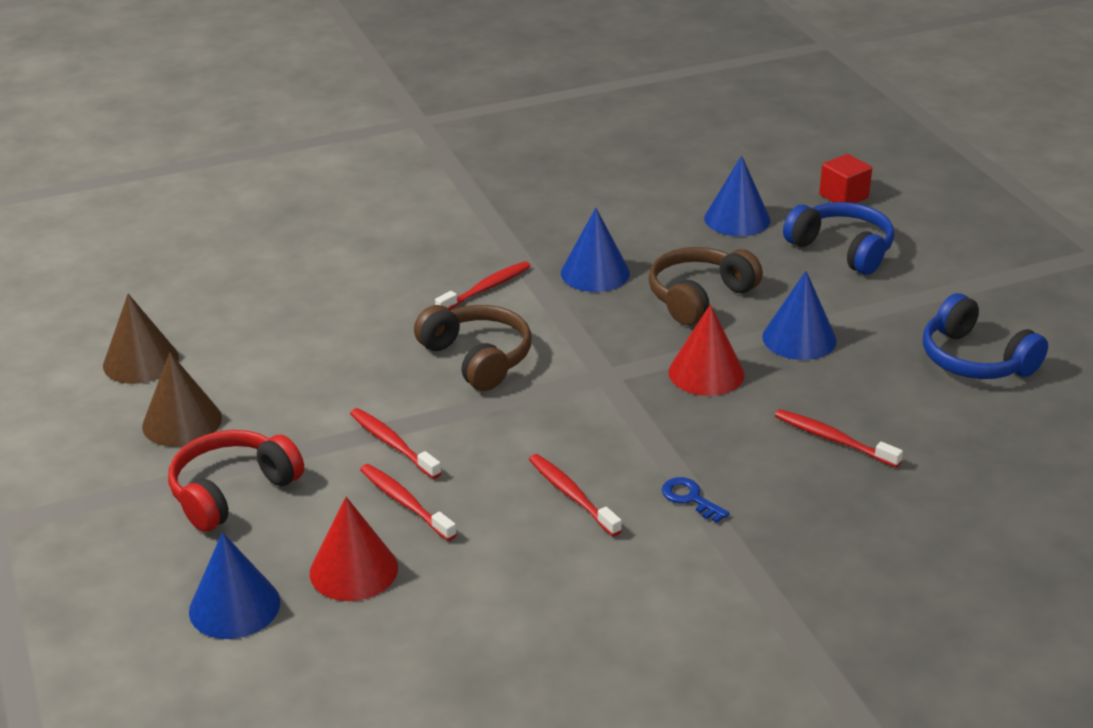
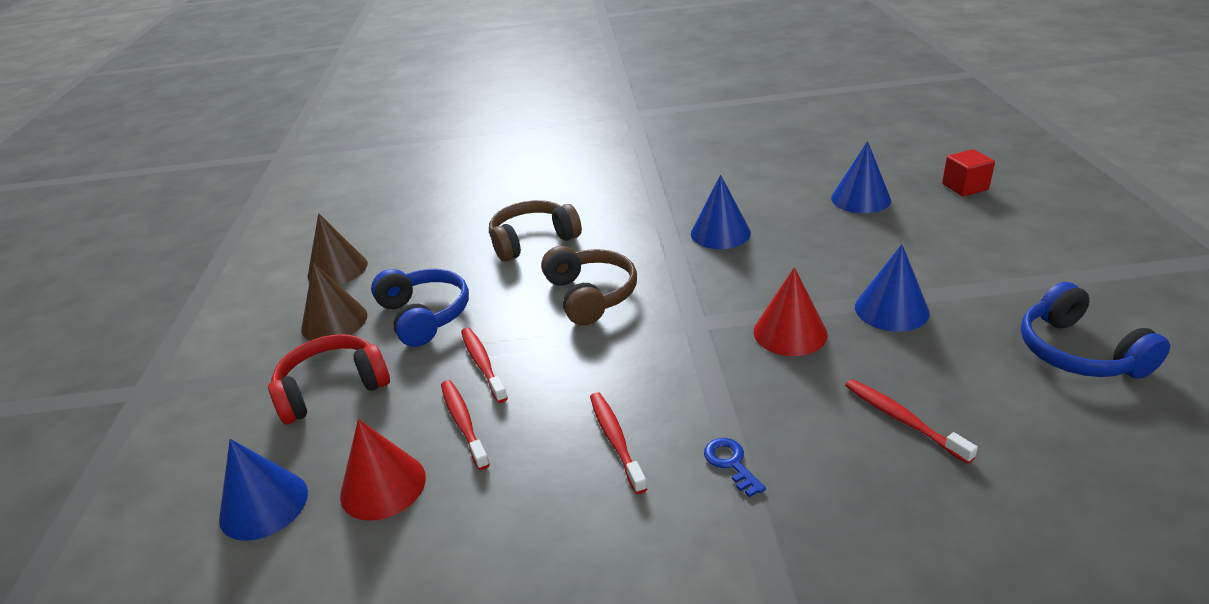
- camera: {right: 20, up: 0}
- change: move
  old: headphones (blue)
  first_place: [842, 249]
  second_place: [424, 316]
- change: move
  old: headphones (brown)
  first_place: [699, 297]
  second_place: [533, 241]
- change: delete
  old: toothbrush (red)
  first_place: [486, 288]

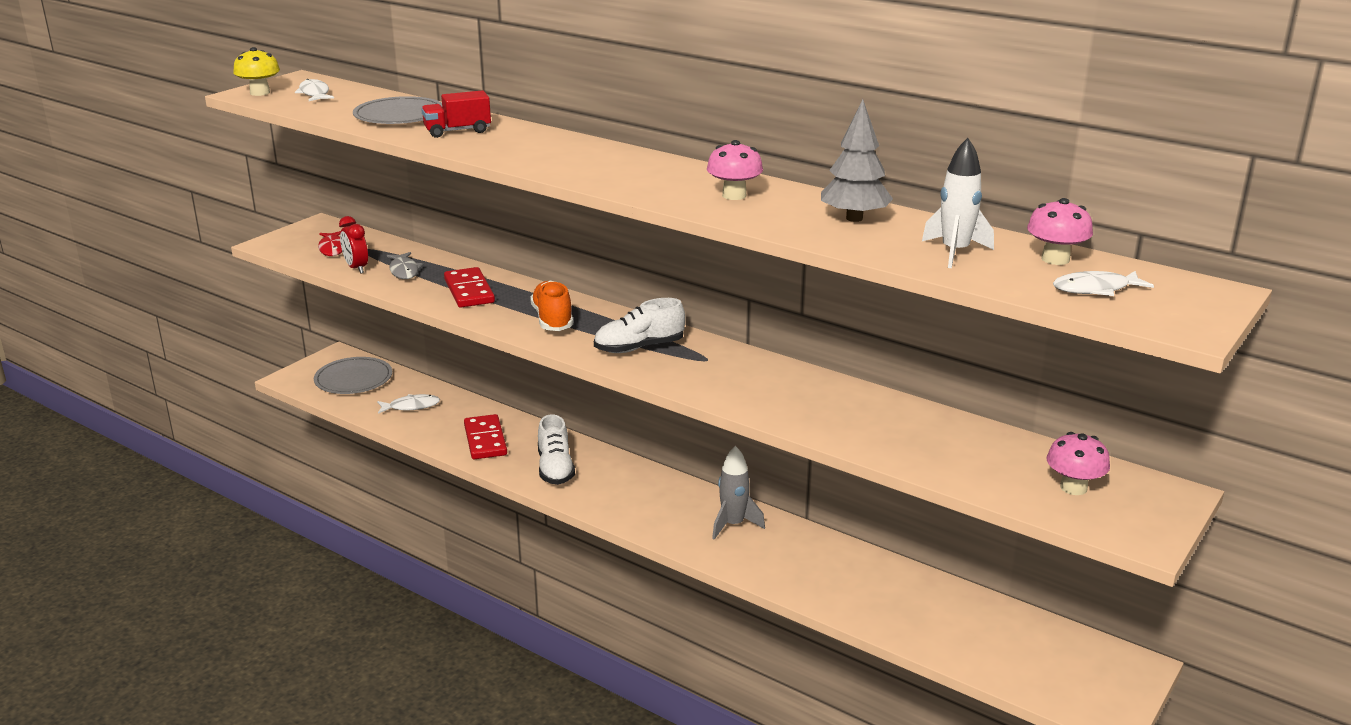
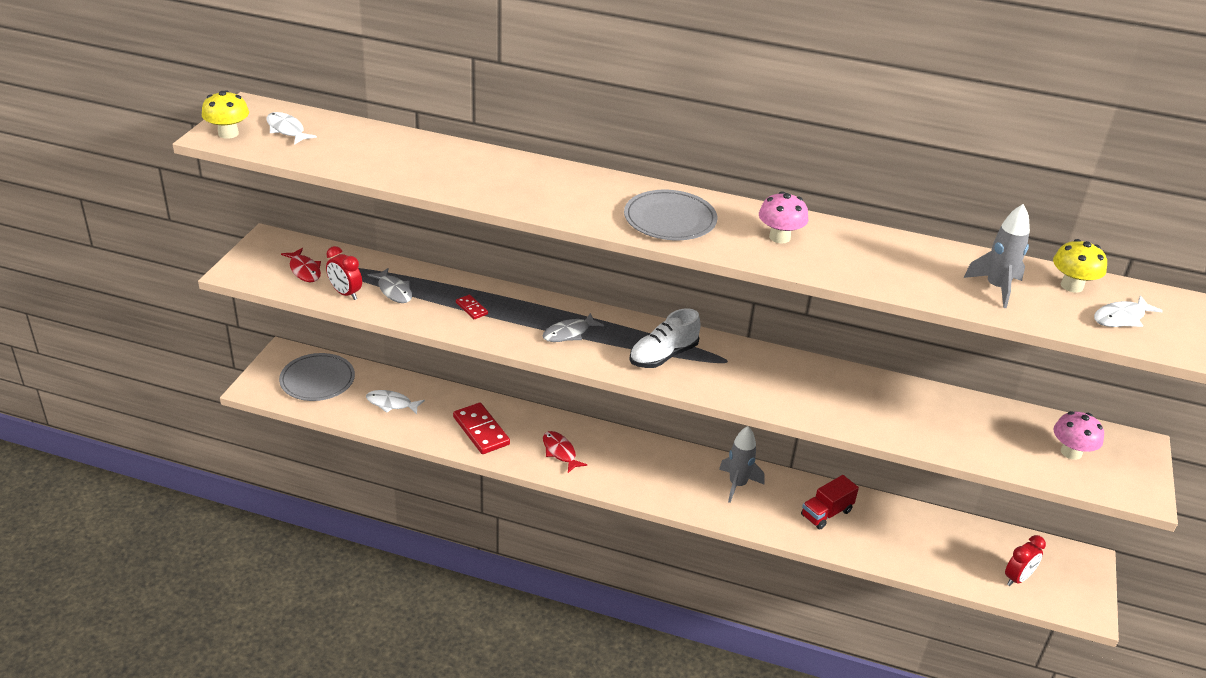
- camera: {right: -20, up: 10}
- change: rotate
  old: fish (white)
  first_place: [411, 406]
  second_place: [391, 403]
  degrees: -135
- change: resize
  old: domino (red)
  first_place: [469, 291]
  second_place: [471, 308]
  factor: 0.5
- change: replace
  old: shoe (orange)
  new: fish (grey)
  first_place: [552, 319]
  second_place: [569, 333]
- change: replace
  old: shoe (white)
  new: fish (red)
  first_place: [555, 468]
  second_place: [560, 452]
- change: move
  old: plate (grey)
  first_place: [399, 115]
  second_place: [670, 219]
- change: move
  old: truck (red)
  first_place: [457, 131]
  second_place: [826, 513]
- change: recolor
  old: rocket (white)
  new: rocket (grey)
  first_place: [955, 252]
  second_place: [996, 288]
- change: insert
  new: clock (red)
  second_place: [1017, 578]
- change: recolor
  old: mushroom (pink)
  new: mushroom (yellow)
  first_place: [1055, 259]
  second_place: [1071, 286]
- change: delete
  old: tree (grey)
  first_place: [854, 218]

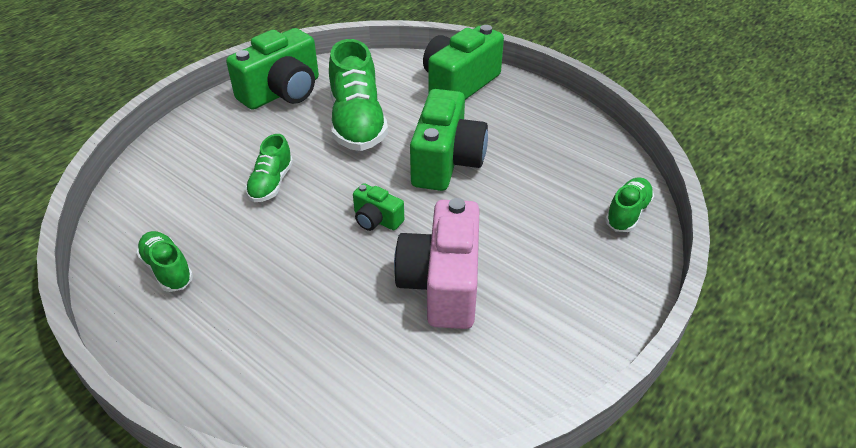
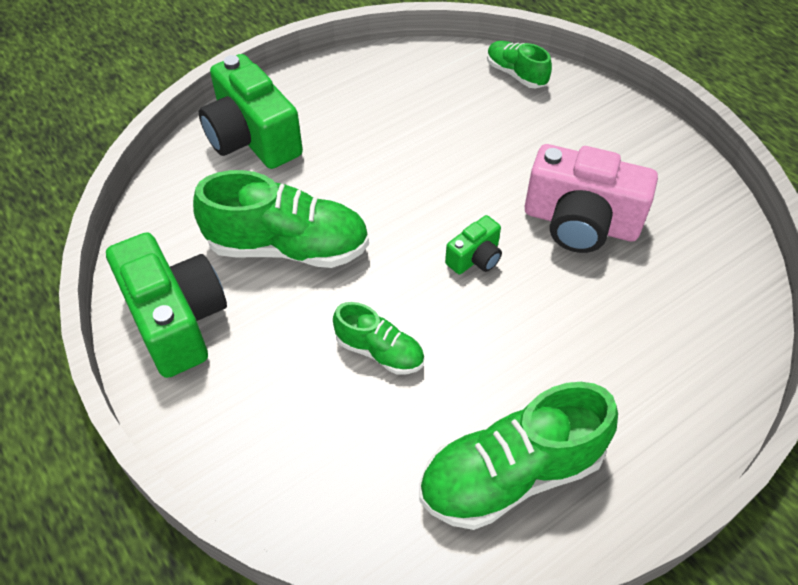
- camera: {right: -75, up: 10}
- change: resize
  old: shoe (green)
  first_place: [167, 270]
  second_place: [511, 474]
  factor: 1.85
- change: delete
  old: camera (green)
  first_place: [446, 161]

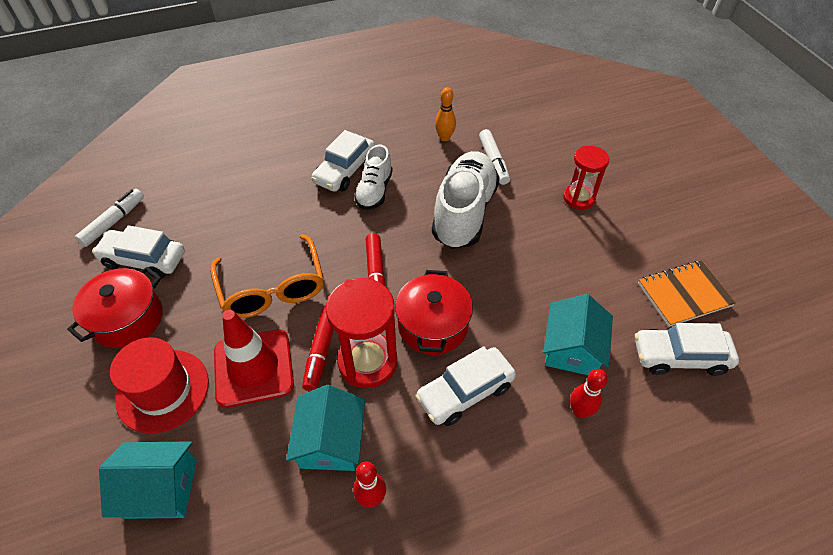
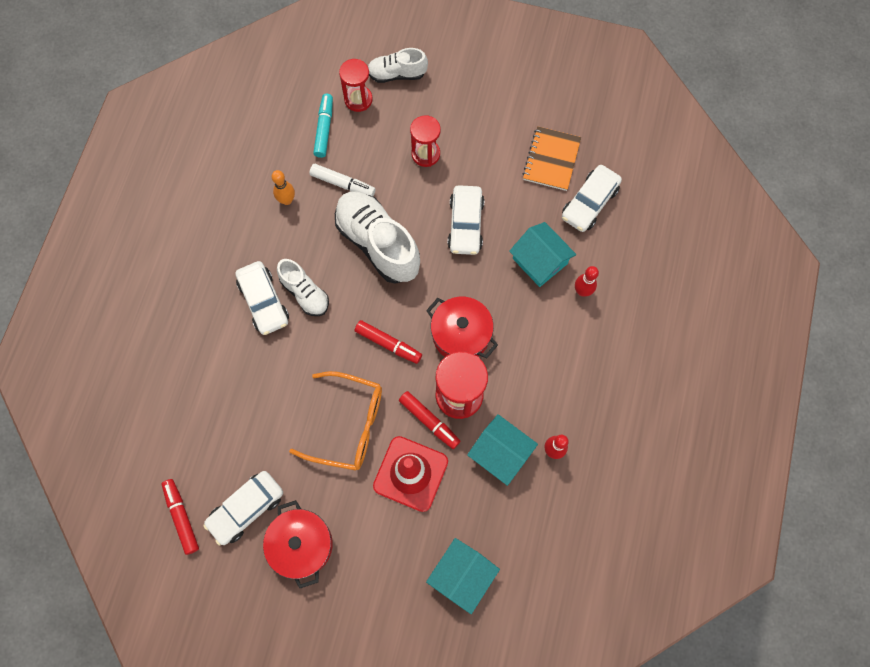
- camera: {right: -55, up: 20}
- change: recolor
  old: marker (white)
  new: marker (red)
  first_place: [114, 222]
  second_place: [181, 517]
- change: insert
  new: marker (turquoise)
  second_place: [324, 129]
- change: insert
  new: hourglass (red)
  second_place: [358, 99]
- change: insert
  new: shoe (white)
  second_place: [397, 74]
- change: move
  old: car (white)
  first_place: [465, 392]
  second_place: [465, 224]
- change: delete
  old: hat (red)
  first_place: [163, 390]

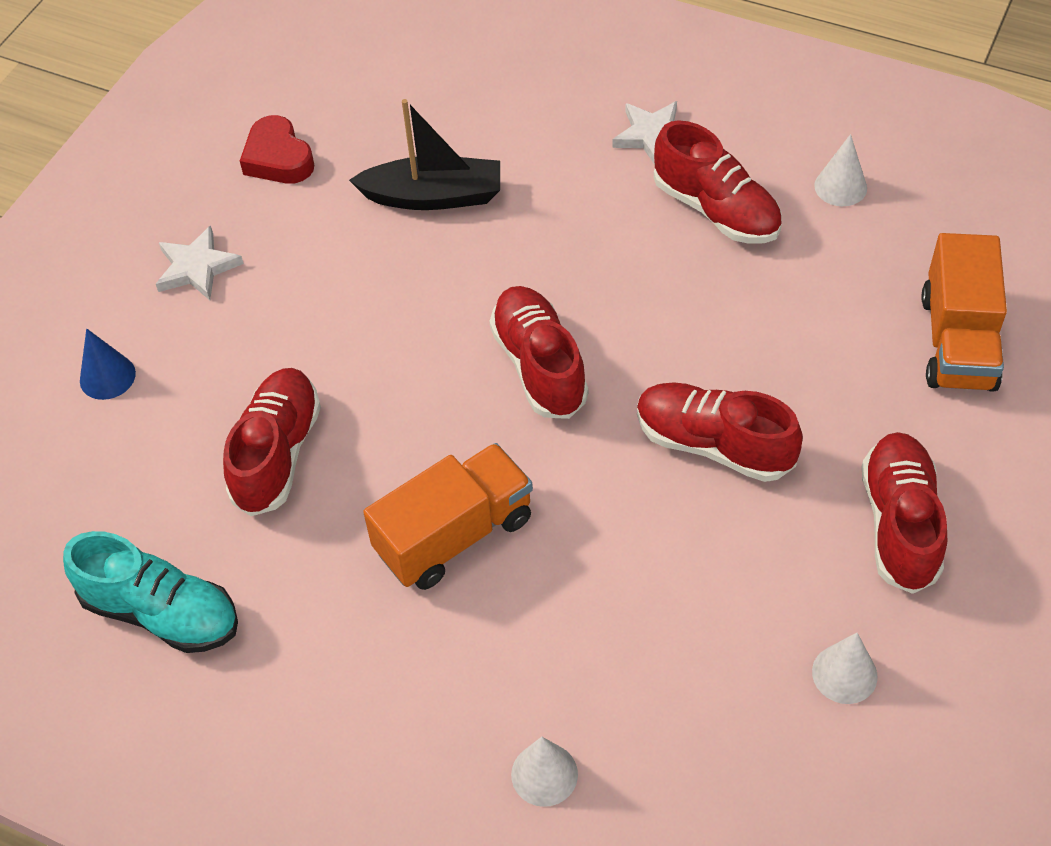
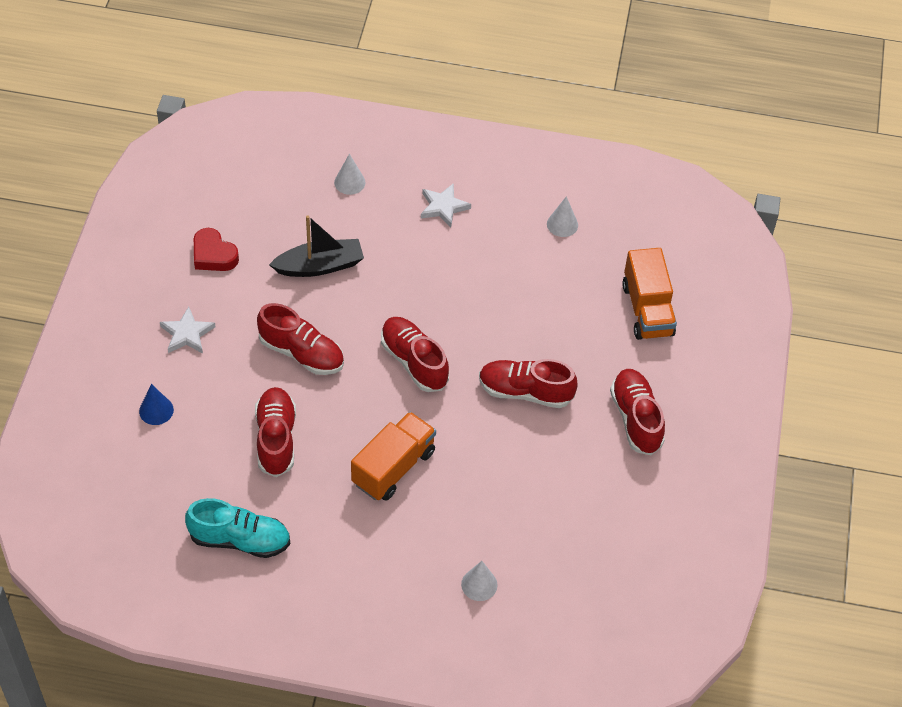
- camera: {right: -20, up: 0}
- change: move
  old: shoe (red)
  first_place: [716, 210]
  second_place: [302, 353]
- change: move
  old: cone (white)
  first_place: [844, 674]
  second_place: [349, 182]

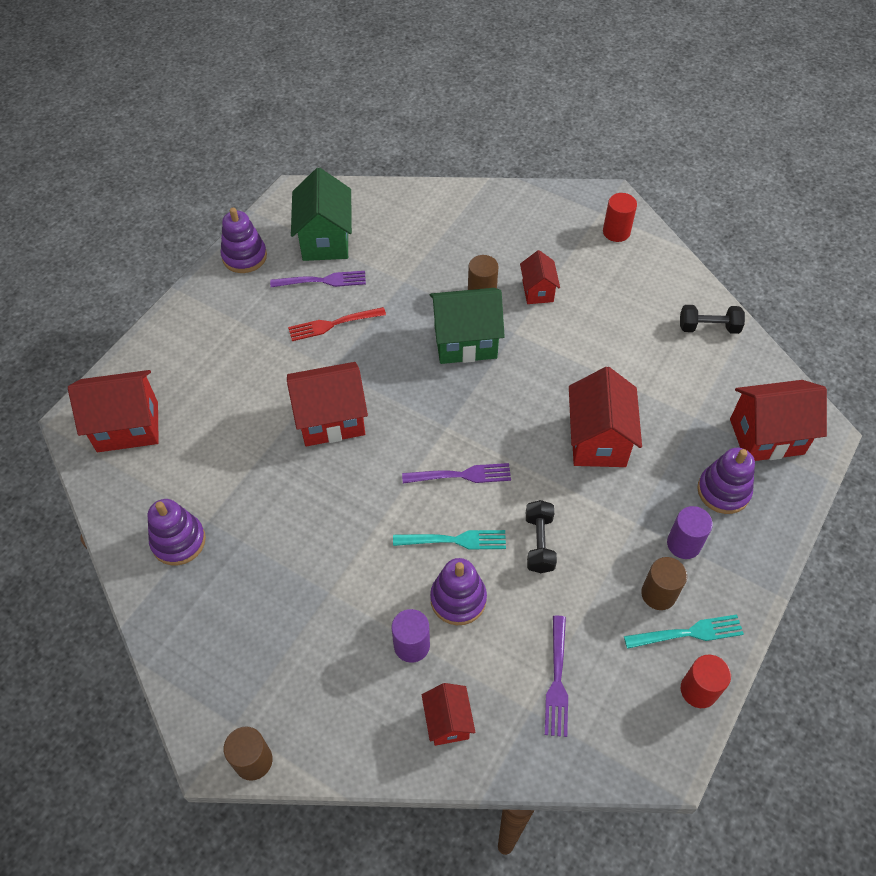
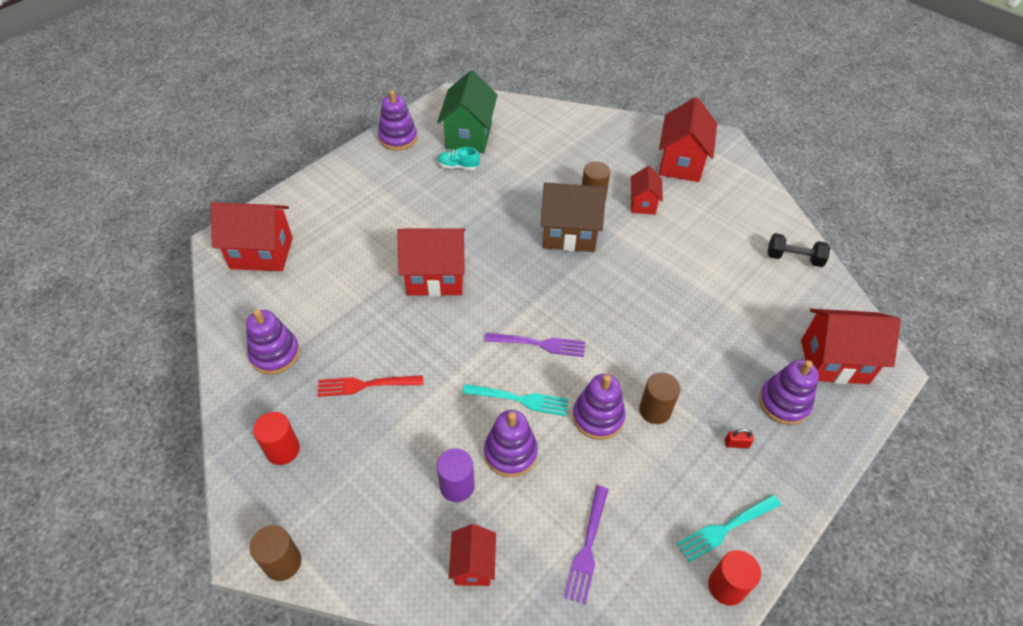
- camera: {right: 10, up: -5}
- change: move
  old: cylinder (red)
  first_place: [616, 232]
  second_place: [283, 450]
- change: move
  old: fork (red)
  first_place: [333, 324]
  second_place: [366, 385]
- change: replace
  old: fork (purple)
  new: shoe (turquoise)
  first_place: [322, 281]
  second_place: [458, 166]
- change: recolor
  old: house (green)
  new: house (brown)
  first_place: [465, 342]
  second_place: [569, 234]
- change: replace
  old: dumbbell (black)
  new: stacking toy (purple)
  first_place: [539, 543]
  second_place: [598, 417]
- change: move
  old: cylinder (brown)
  first_place: [658, 594]
  second_place: [655, 410]
- change: move
  old: house (red)
  first_place: [598, 440]
  second_place: [681, 163]
- change: rotate
  old: fork (turquoise)
  first_place: [688, 633]
  second_place: [725, 528]
  degrees: 150
- change: replace
  old: cylinder (purple)
  new: padlock (red)
  first_place: [683, 544]
  second_place: [736, 444]

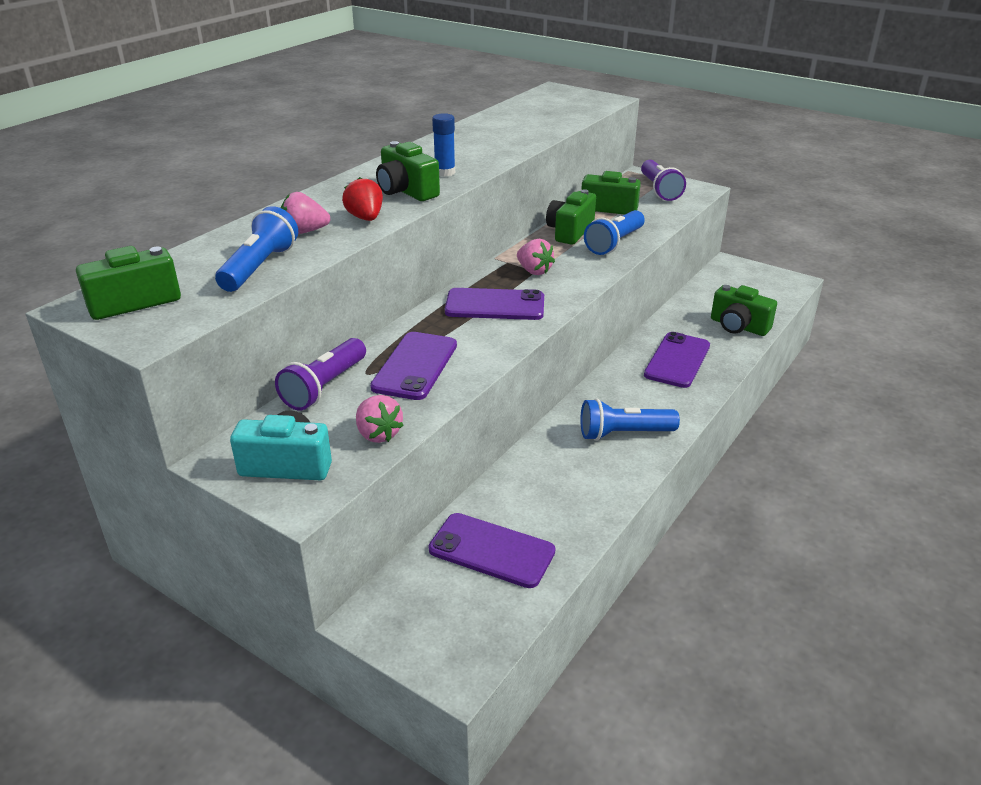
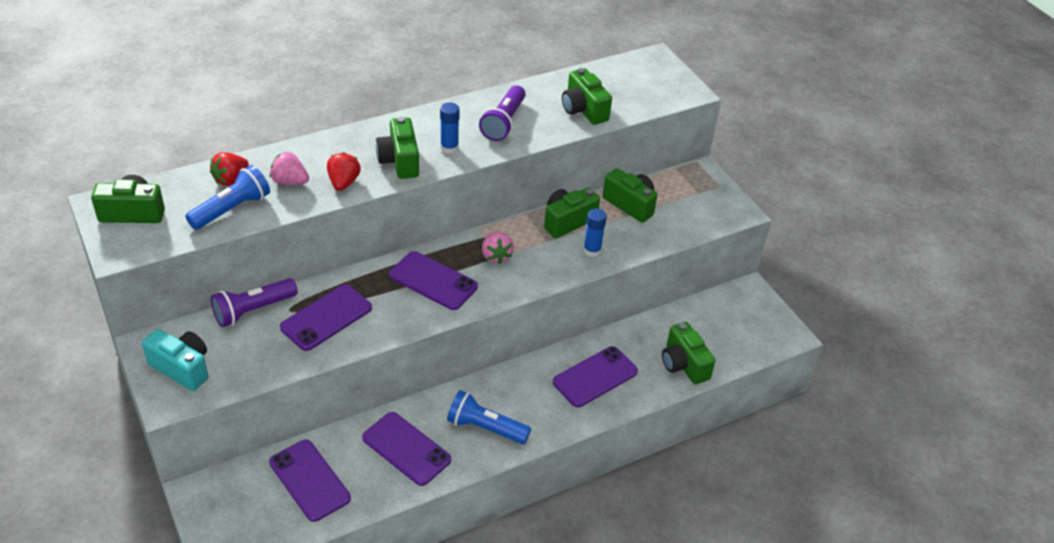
- camera: {right: 25, up: 10}
- change: insert
  new: strawberry (red)
  second_place: [231, 179]
- change: insert
  new: phone (purple)
  second_place: [406, 449]
- change: move
  old: flashlight (purple)
  first_place: [659, 190]
  second_place: [504, 122]
- change: insert
  new: camera (green)
  second_place: [583, 110]
- change: replace
  old: flashlight (blue)
  new: glue stick (blue)
  first_place: [614, 243]
  second_place: [592, 250]
- change: delete
  old: strawberry (pink)
  first_place: [378, 434]

